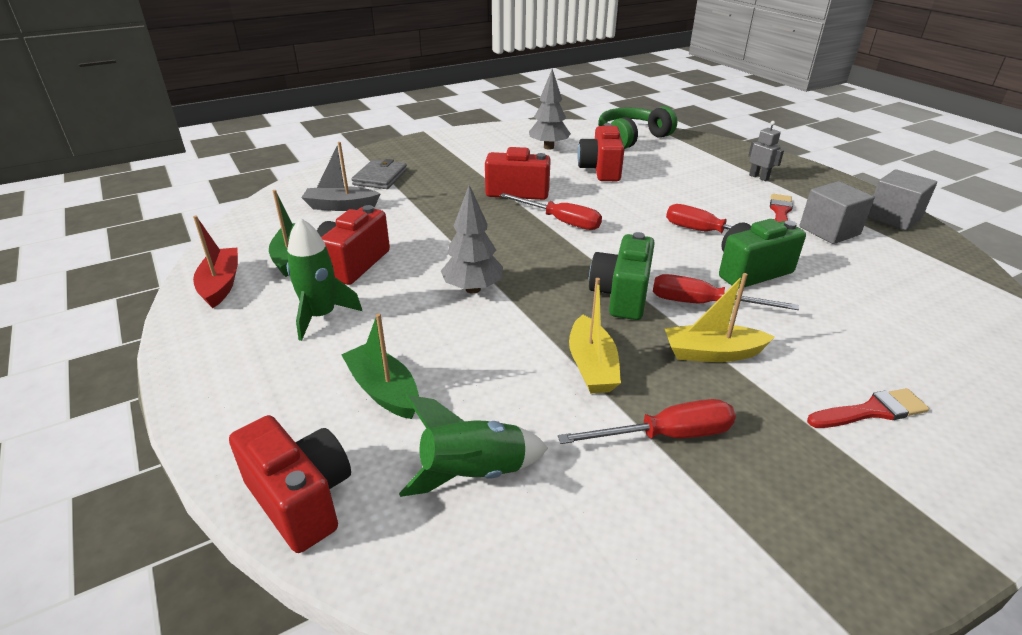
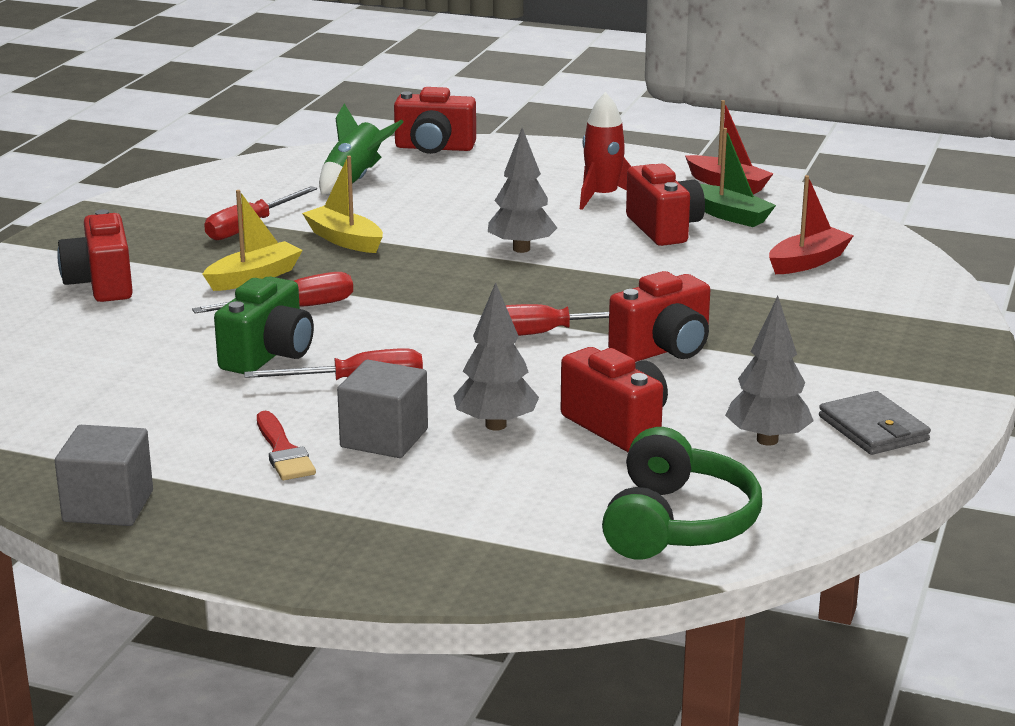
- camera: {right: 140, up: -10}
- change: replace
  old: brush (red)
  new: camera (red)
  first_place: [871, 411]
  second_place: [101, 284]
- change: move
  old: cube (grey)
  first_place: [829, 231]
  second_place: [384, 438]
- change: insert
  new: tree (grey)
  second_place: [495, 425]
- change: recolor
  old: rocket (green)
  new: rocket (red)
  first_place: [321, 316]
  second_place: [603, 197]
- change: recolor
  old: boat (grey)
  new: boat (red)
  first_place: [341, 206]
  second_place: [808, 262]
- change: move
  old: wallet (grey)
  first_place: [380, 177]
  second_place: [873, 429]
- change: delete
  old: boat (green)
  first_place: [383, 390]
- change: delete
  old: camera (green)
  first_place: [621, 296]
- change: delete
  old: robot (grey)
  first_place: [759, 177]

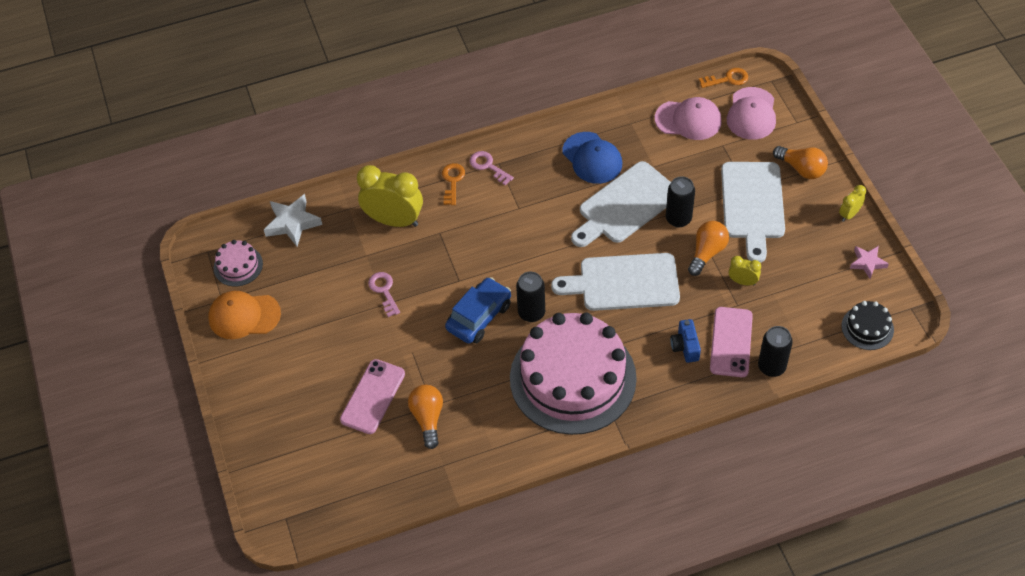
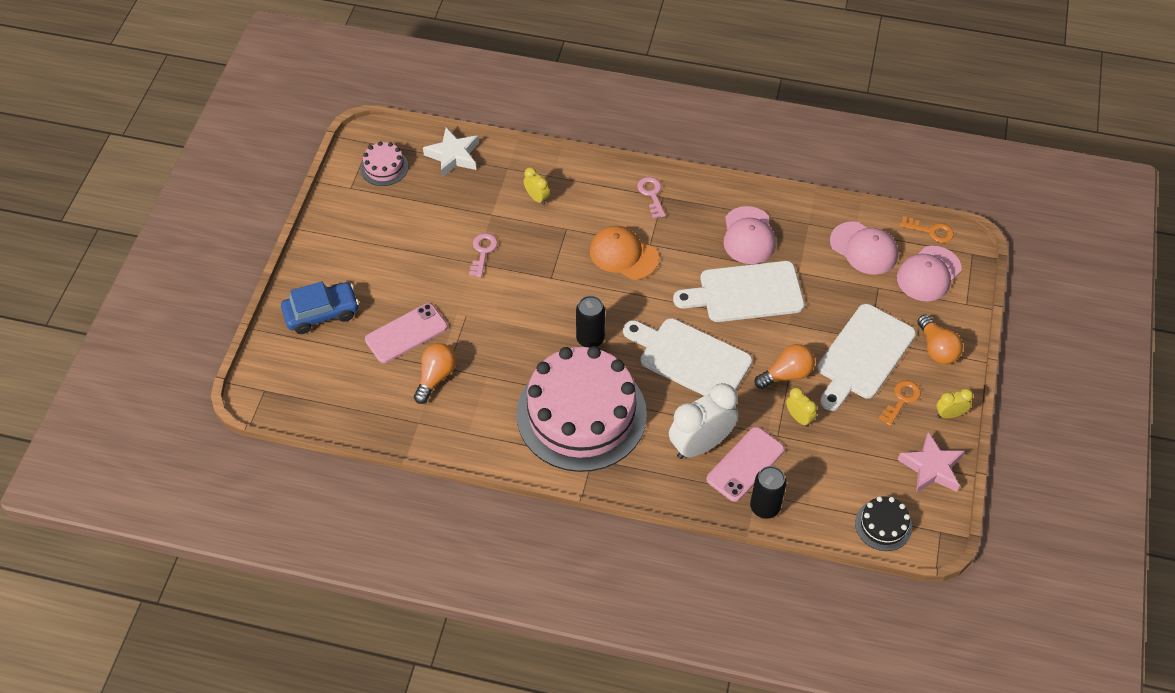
- camera: {right: 30, up: 0}
- change: move
  old: car (blue)
  first_place: [479, 316]
  second_place: [321, 313]
- change: resize
  old: clock (yellow)
  first_place: [394, 220]
  second_place: [537, 198]
  factor: 0.48
- change: move
  old: cap (orange)
  first_place: [244, 316]
  second_place: [623, 255]
- change: replace
  old: camera (blue)
  new: clock (white)
  first_place: [685, 347]
  second_place: [700, 444]
- change: recolor
  old: cap (blue)
  new: cap (pink)
  first_place: [592, 158]
  second_place: [748, 236]
- change: move
  old: key (orange)
  first_place: [452, 181]
  second_place: [901, 400]
- change: resize
  old: star (pink)
  first_place: [867, 263]
  second_place: [931, 467]
  factor: 1.58
- change: delete
  old: can (black)
  first_place: [678, 219]

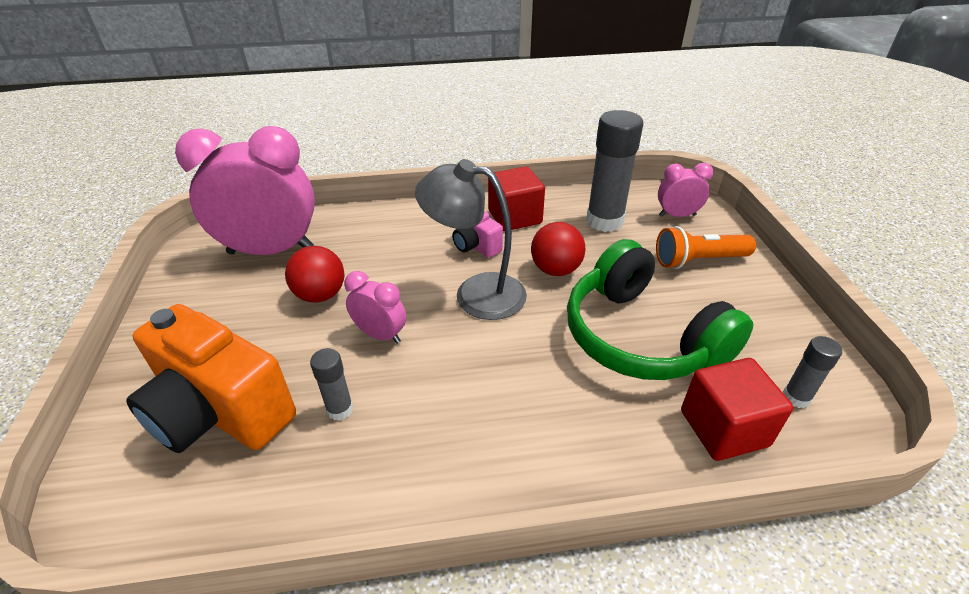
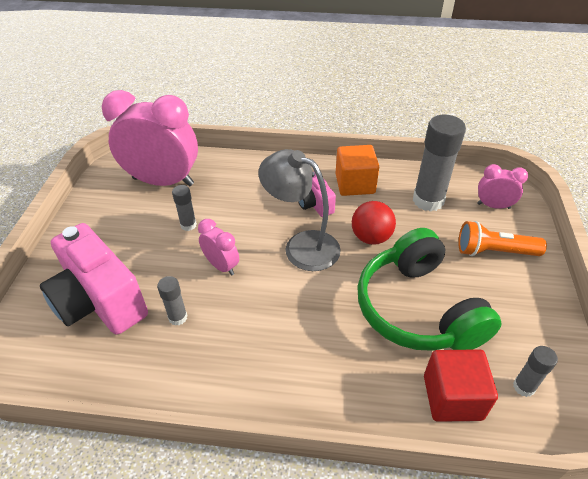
- camera: {right: 15, up: 5}
- change: recolor
  old: camera (orange)
  new: camera (pink)
  first_place: [220, 412]
  second_place: [100, 302]
- change: replace
  old: ball (red)
  new: glue stick (grey)
  first_place: [320, 295]
  second_place: [188, 225]
- change: recolor
  old: cube (red)
  new: cube (orange)
  first_place: [515, 217]
  second_place: [355, 184]

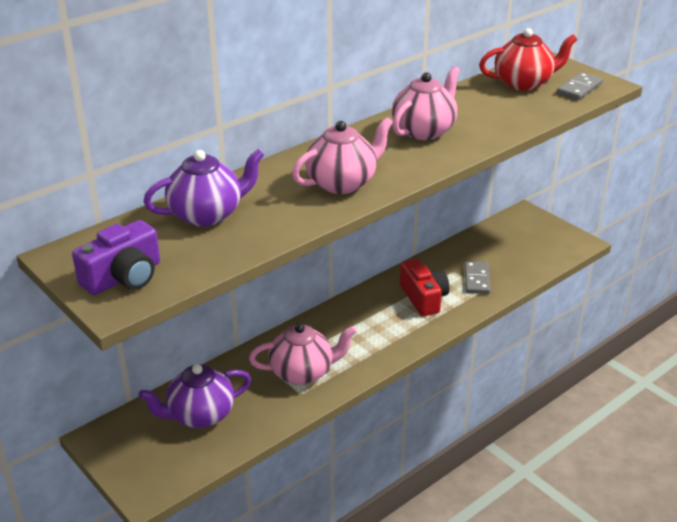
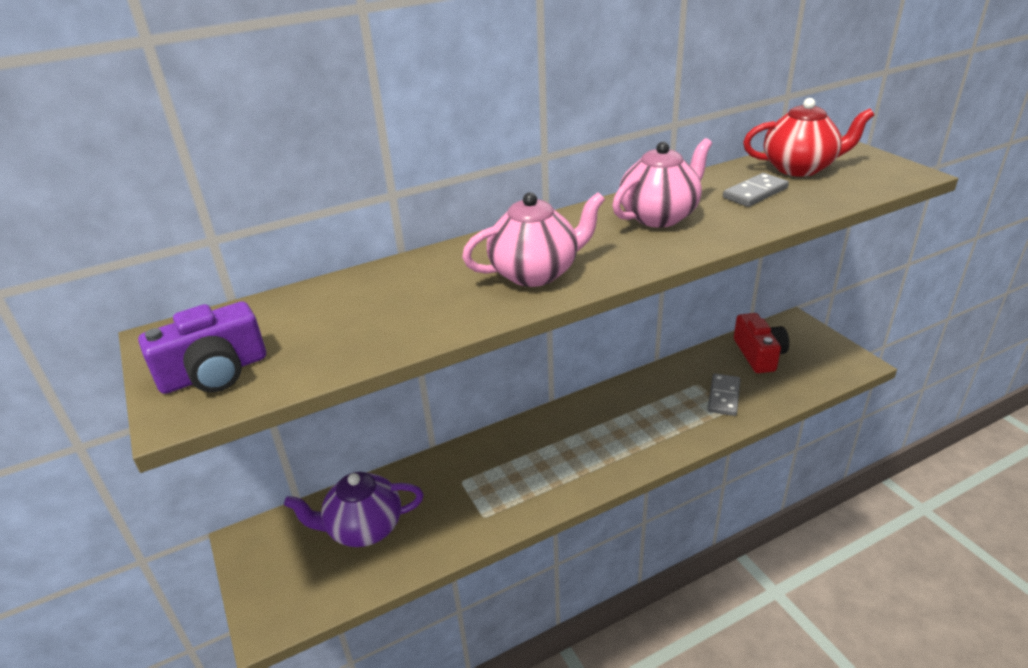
- camera: {right: 15, up: 0}
- change: move
  old: domino (grey)
  first_place: [579, 89]
  second_place: [755, 193]
- change: move
  old: camera (red)
  first_place: [423, 298]
  second_place: [759, 354]
- change: delete
  old: teapot (purple)
  first_place: [207, 214]
- change: delete
  old: teapot (pink)
  first_place: [303, 372]

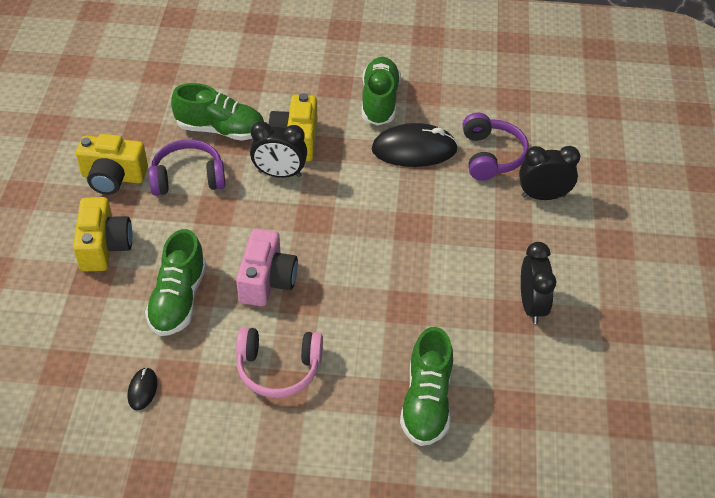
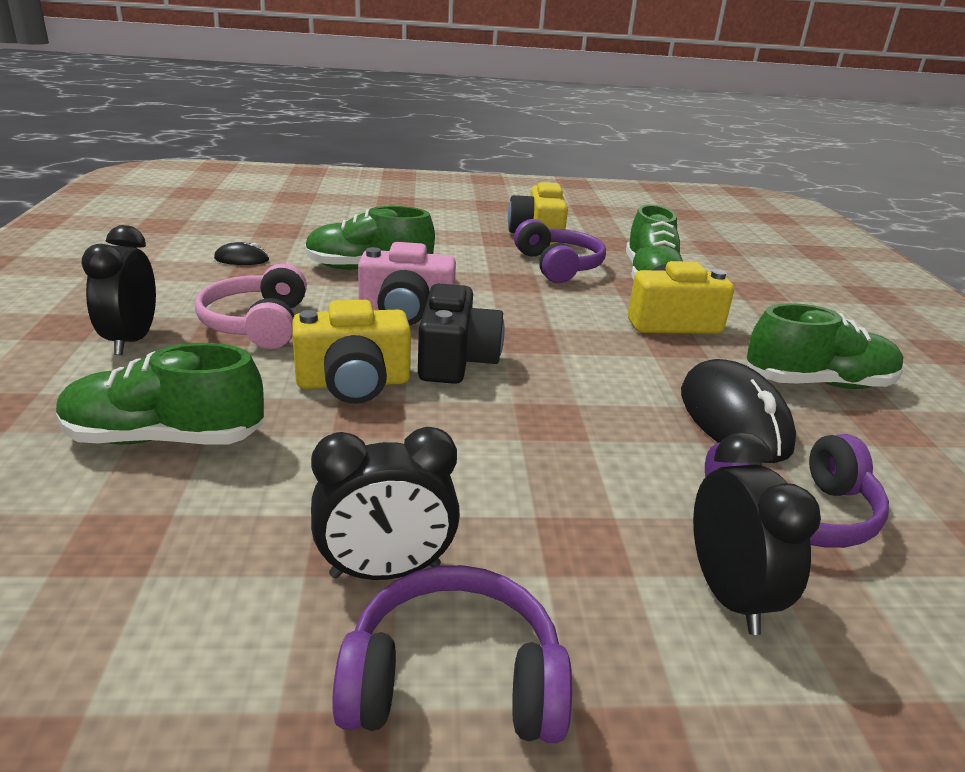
- camera: {right: 80, up: -20}
- change: move
  old: clock (black)
  first_place: [279, 174]
  second_place: [131, 340]
- change: move
  old: camera (yellow)
  first_place: [104, 246]
  second_place: [353, 383]
- change: insert
  new: headphones (purple)
  second_place: [453, 681]
- change: insert
  new: camera (black)
  second_place: [456, 360]

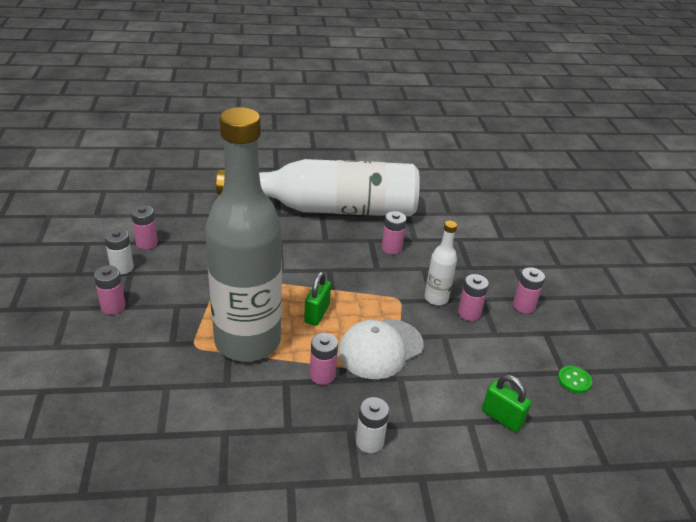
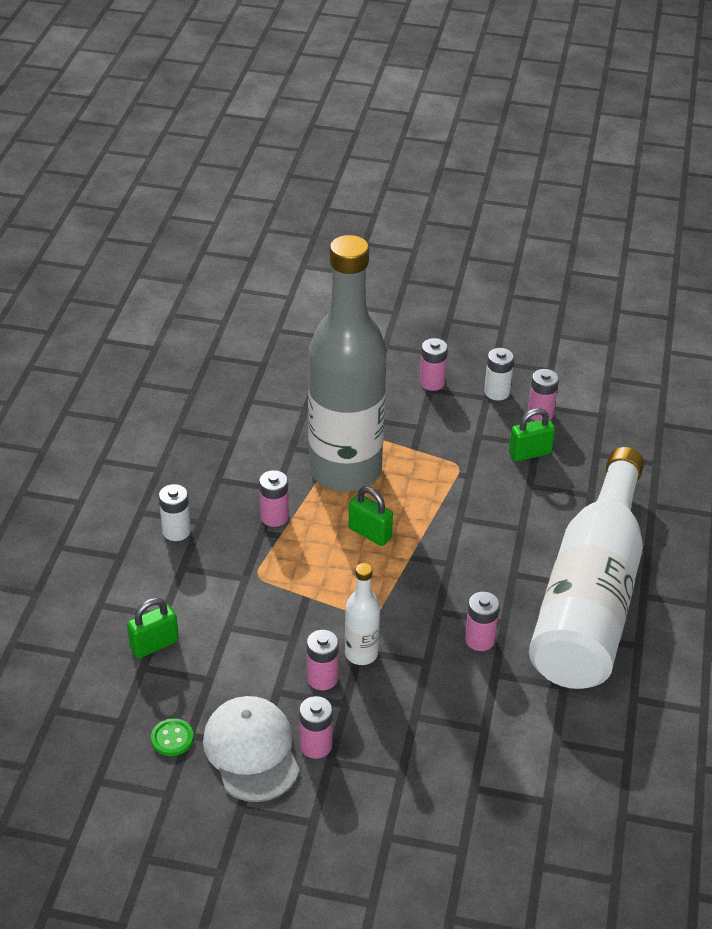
- camera: {right: 110, up: 5}
- change: move
  old: cap (white)
  first_place: [380, 348]
  second_place: [251, 751]
- change: insert
  new: padlock (green)
  second_place: [530, 453]

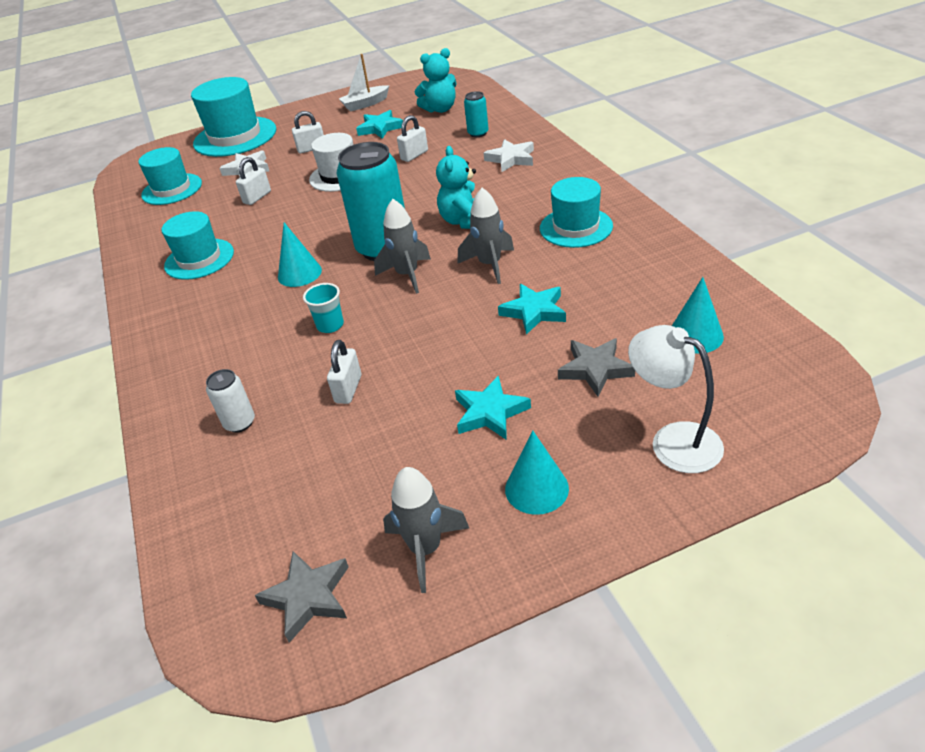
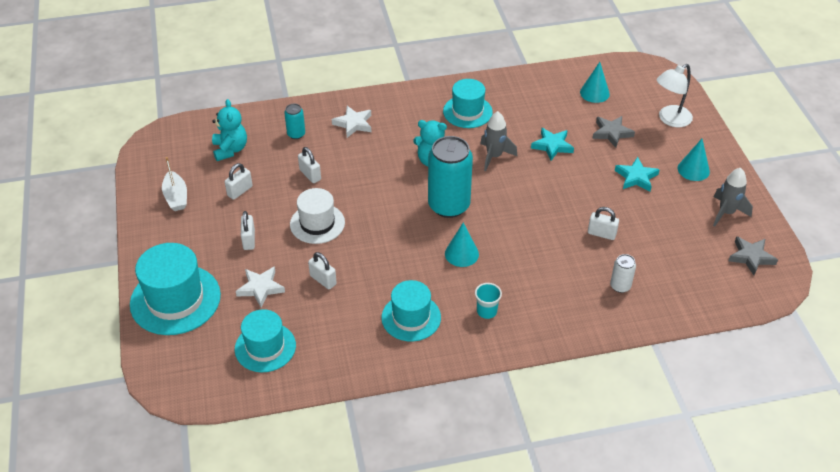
- camera: {right: -85, up: 5}
- change: replace
  old: star (turquoise)
  new: padlock (white)
  first_place: [380, 128]
  second_place: [240, 191]
- change: move
  old: cup (turquoise)
  first_place: [330, 325]
  second_place: [486, 311]
- change: delete
  old: rocket (grey)
  first_place: [407, 275]

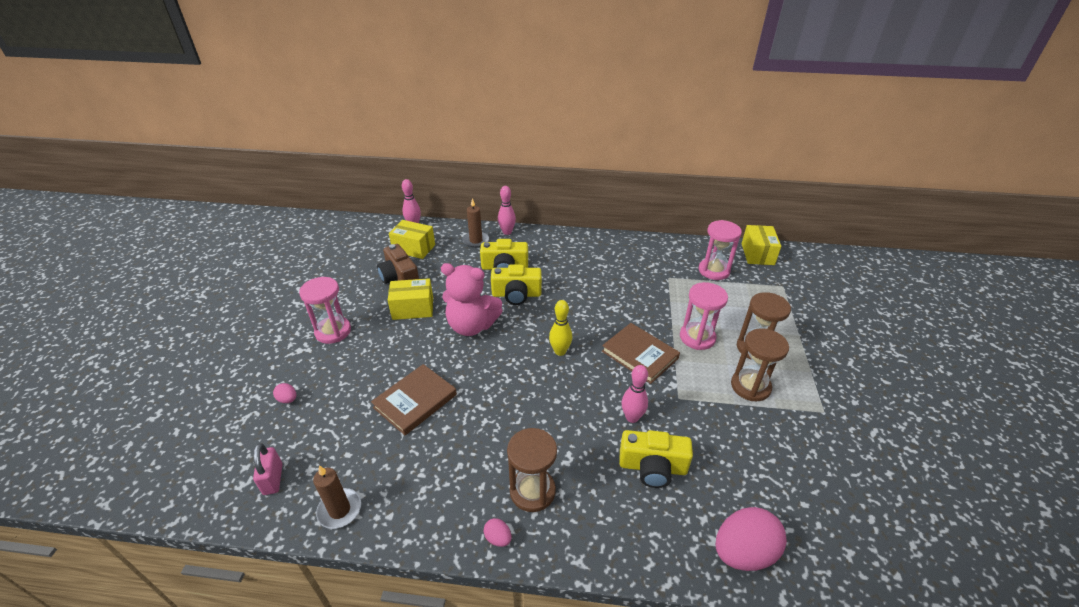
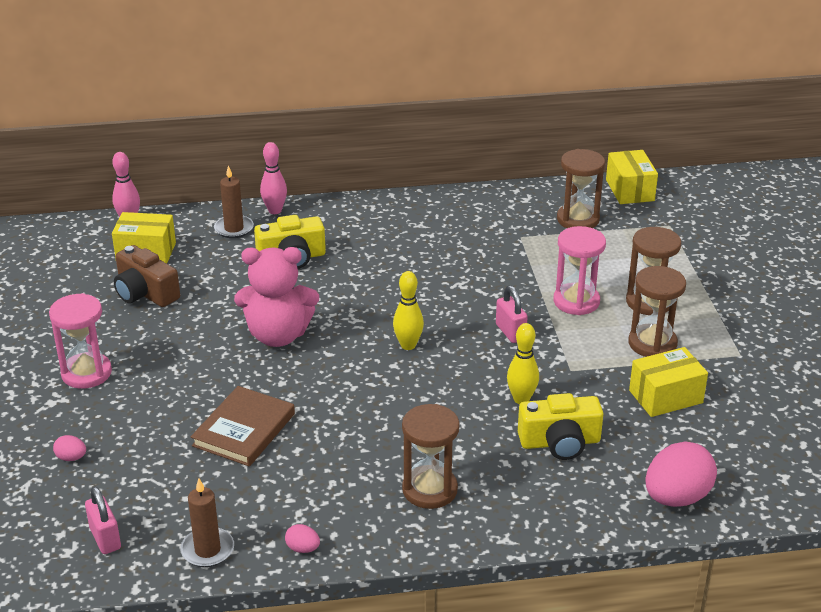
- camera: {right: -15, up: -5}
- change: move
  old: egg (pink)
  first_place: [498, 538]
  second_place: [303, 548]
- change: replace
  old: book (brown)
  new: padlock (pink)
  first_place: [639, 355]
  second_place: [510, 332]
- change: recolor
  old: bowling pin (pink)
  new: bowling pin (yellow)
  first_place: [632, 417]
  second_place: [521, 399]
- change: recolor
  old: hourglass (pink)
  new: hourglass (brown)
  first_place: [714, 271]
  second_place: [578, 219]
- change: move
  old: box (yellow)
  first_place: [413, 308]
  second_place: [665, 396]
- change: delete
  old: camera (yellow)
  first_place: [516, 294]

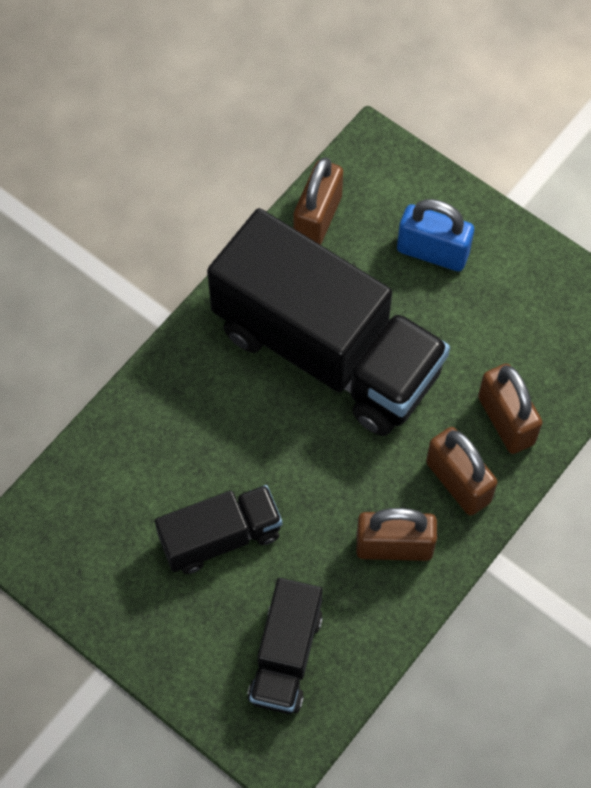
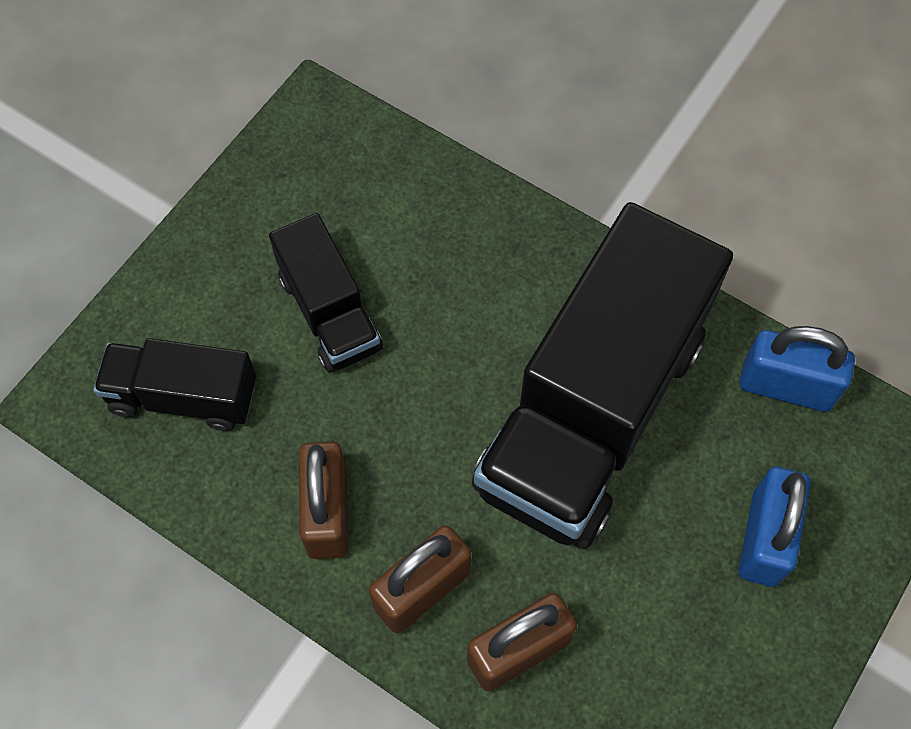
- camera: {right: 85, up: 0}
- change: recolor
  old: padlock (brown)
  new: padlock (blue)
  first_place: [317, 218]
  second_place: [786, 386]

